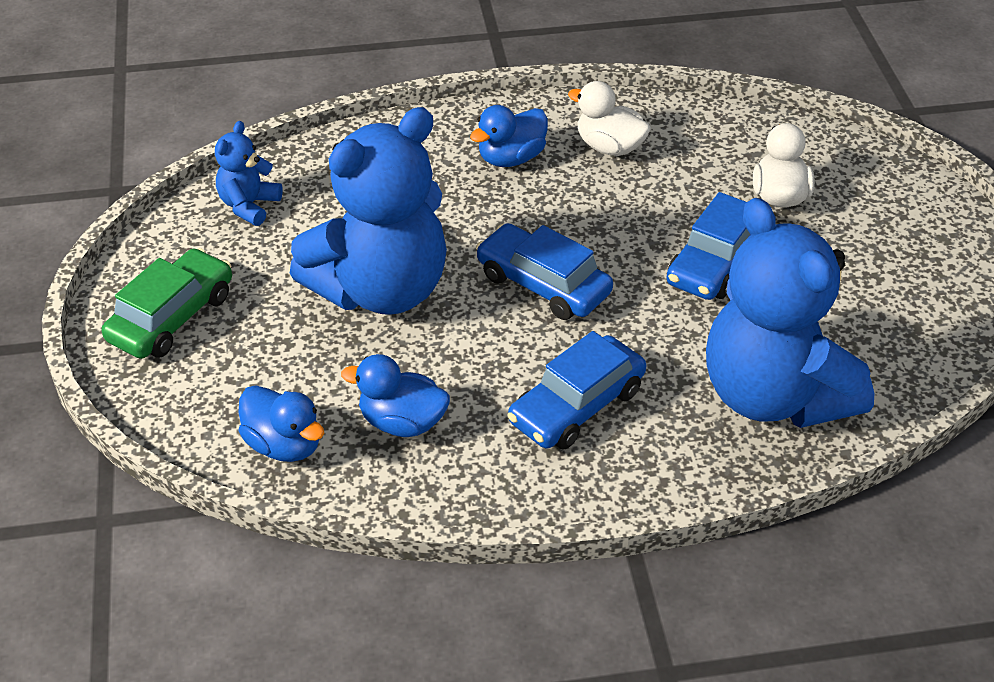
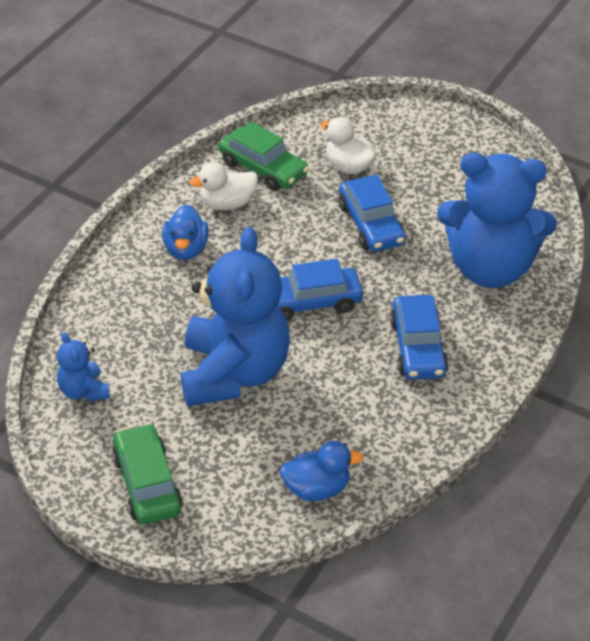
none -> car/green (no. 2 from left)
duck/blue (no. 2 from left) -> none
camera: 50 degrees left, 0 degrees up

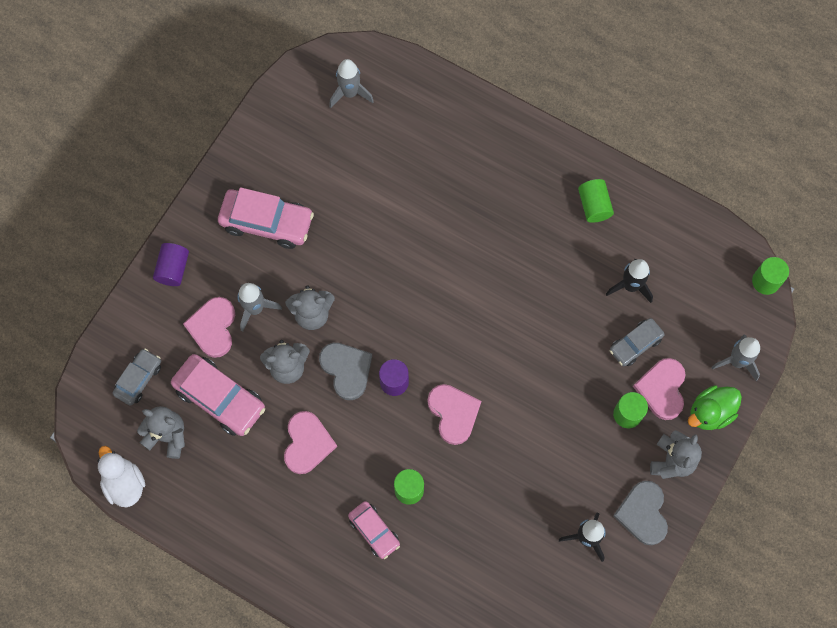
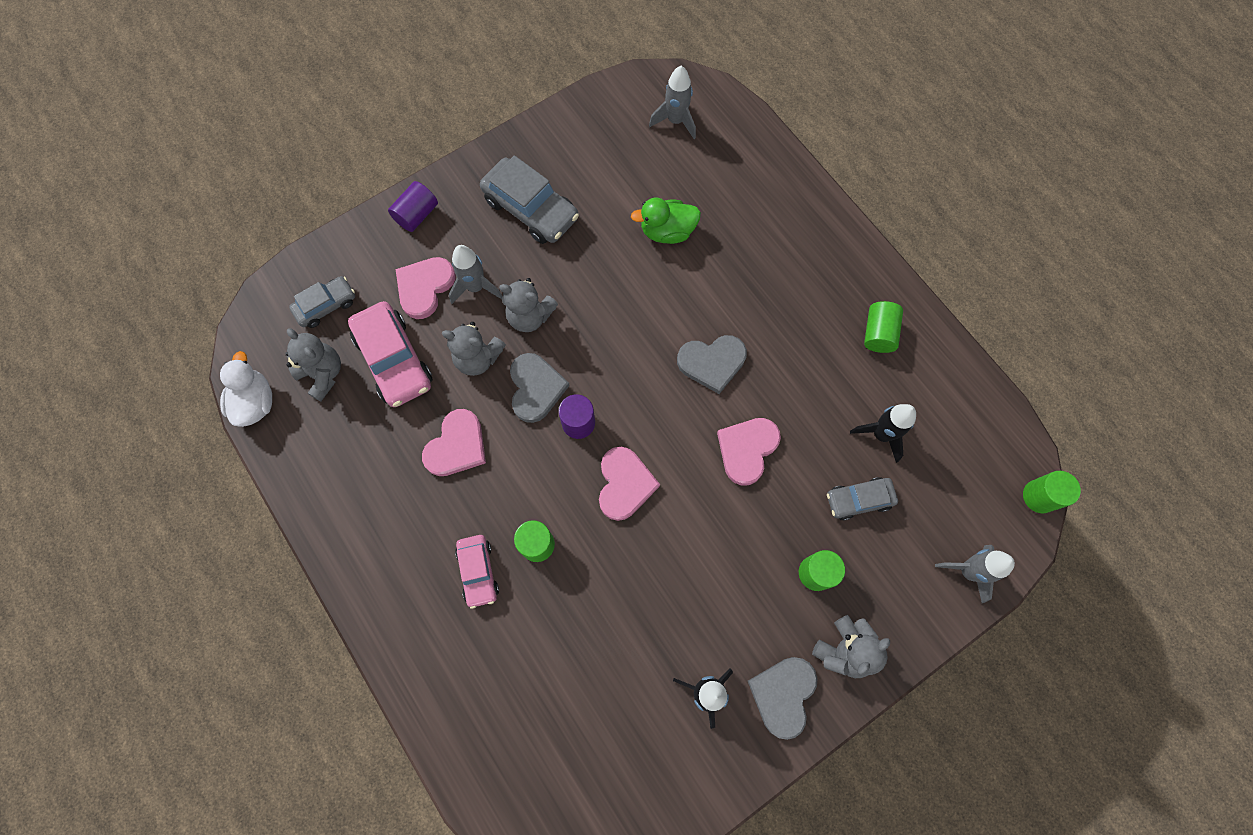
car/pink (no. 2 from left) -> car/grey (no. 2 from left)
duck/green, shifted
none -> heart/grey (no. 2 from left)
heart/pink (no. 4 from left), shifted
camera: 25 degrees right, 0 degrees up

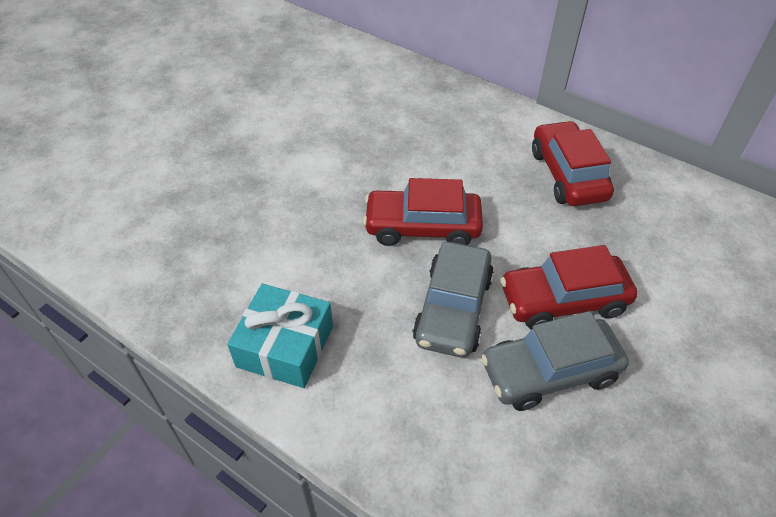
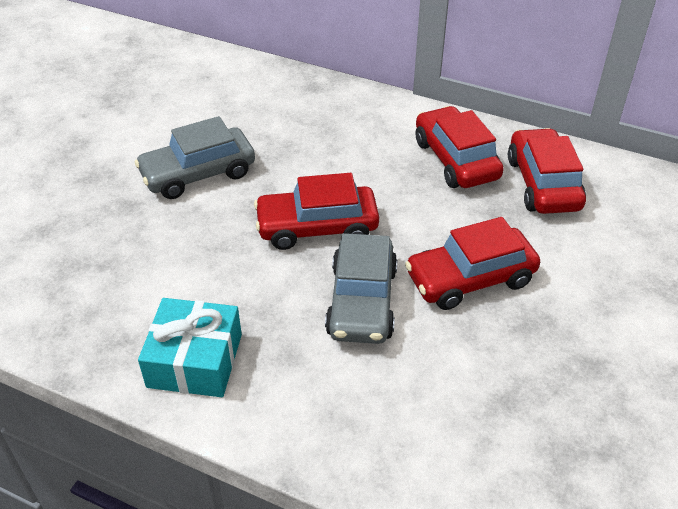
car/grey (no. 2 from left in the first image) -> car/grey (no. 1 from left), shifted
none -> car/red (no. 4 from left)
camera: 10 degrees left, 5 degrees down

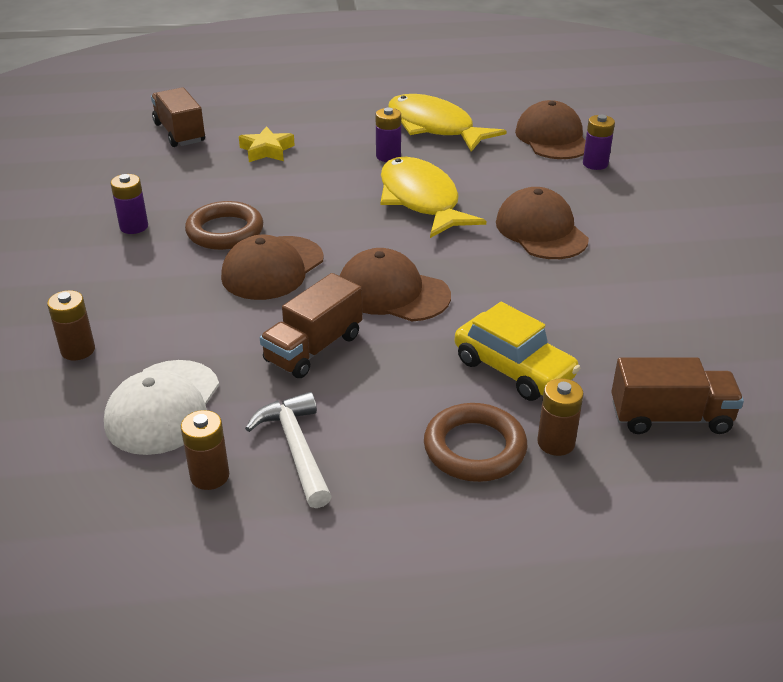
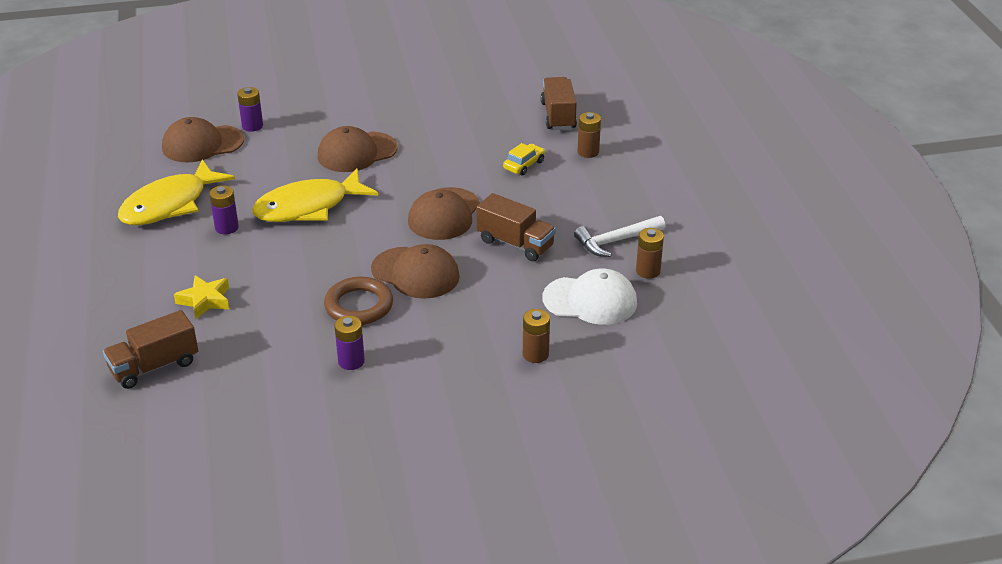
car/yellow, x0.59
ring/brown (no. 2 from left) -> none
camera: 95 degrees left, 0 degrees up

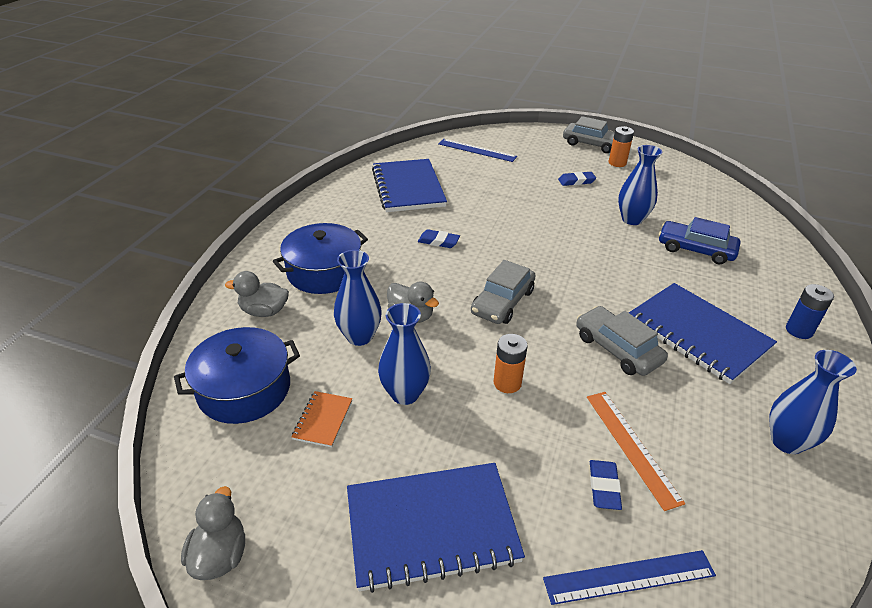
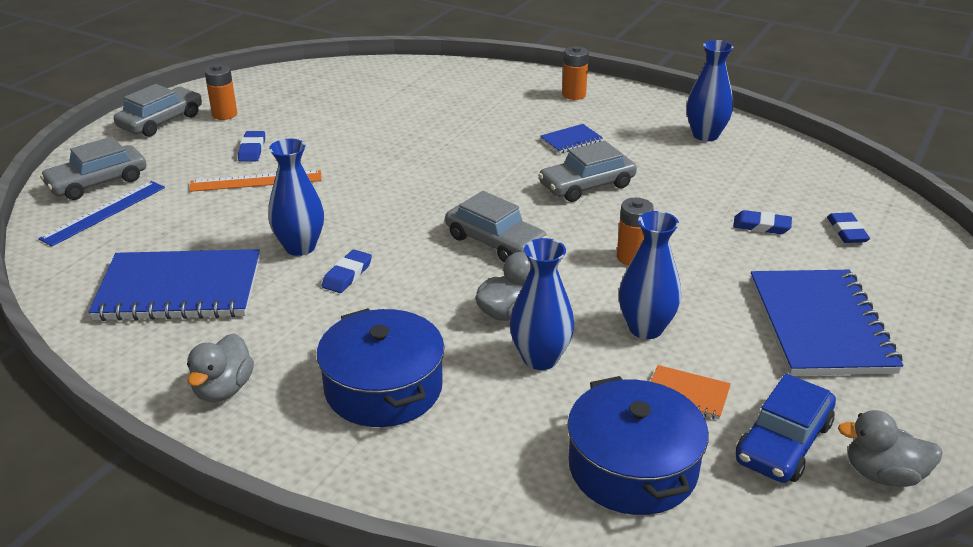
none -> car/grey (no. 1 from left)
duck/grey (no. 2 from left in the first image) -> duck/grey (no. 1 from left), shifted
ruler/orange, shifted
vase/blue (no. 3 from left in the first image) -> vase/blue (no. 1 from left), shifted
notebook/blue (no. 3 from left in the first image) -> notebook/blue (no. 2 from left), x0.44
battery/blue -> battery/orange (no. 2 from left)
car/blue, shifted
ruler/blue (no. 2 from left) -> eraser/blue (no. 4 from left)
camera: 80 degrees left, 5 degrees down

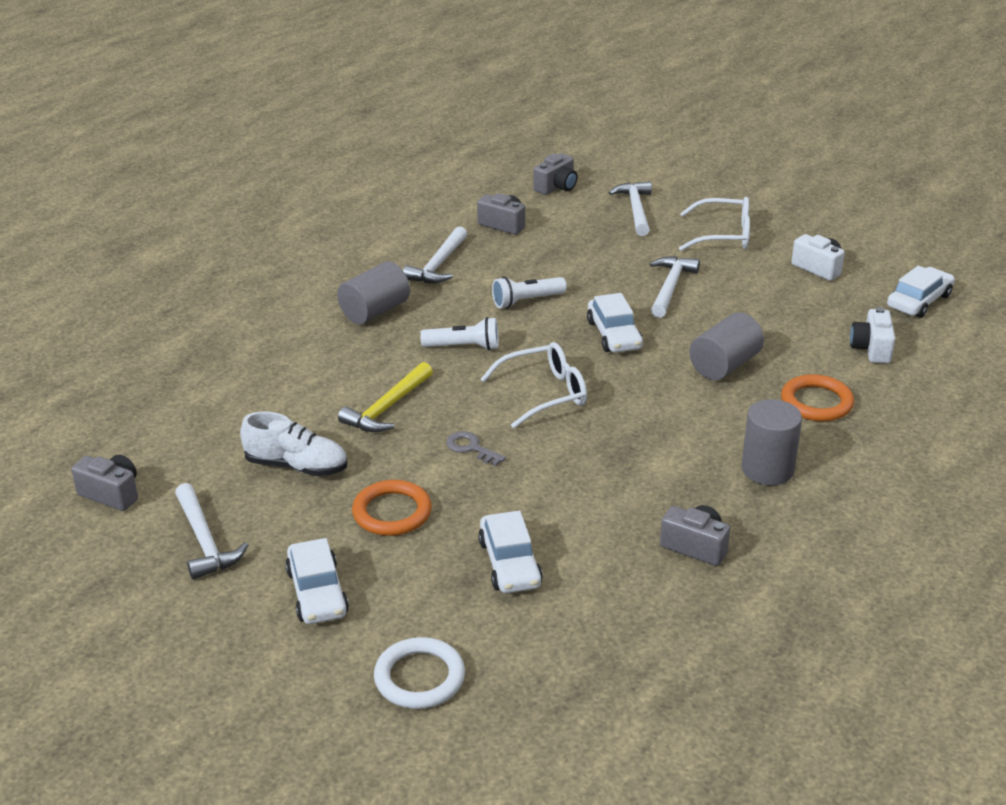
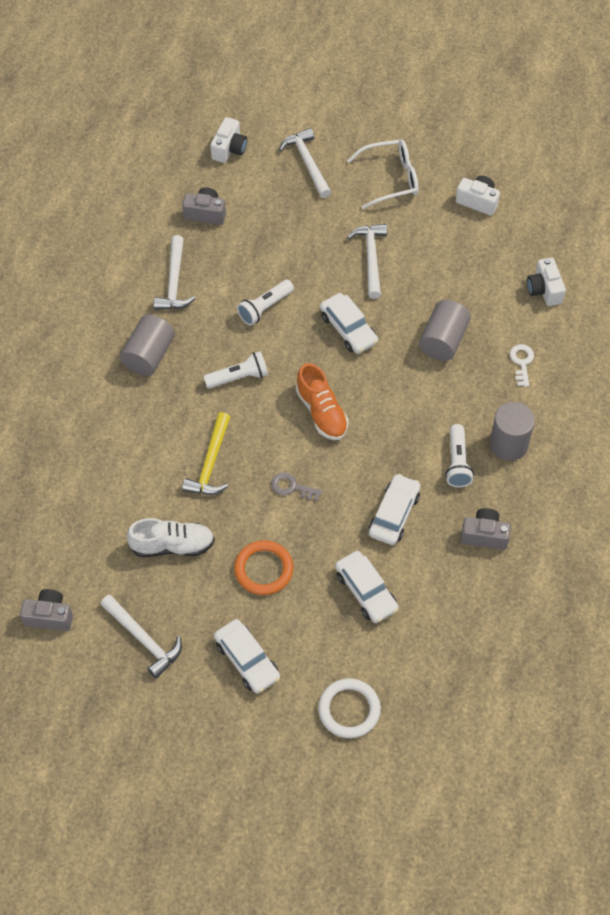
camera/grey (no. 3 from left) -> camera/white (no. 1 from left)
glasses/white (no. 1 from left) -> shoe/orange
car/white (no. 4 from left), shifted
none -> flashlight/white (no. 3 from left)
ring/orange (no. 2 from left) -> key/white
camera: 20 degrees left, 25 degrees up

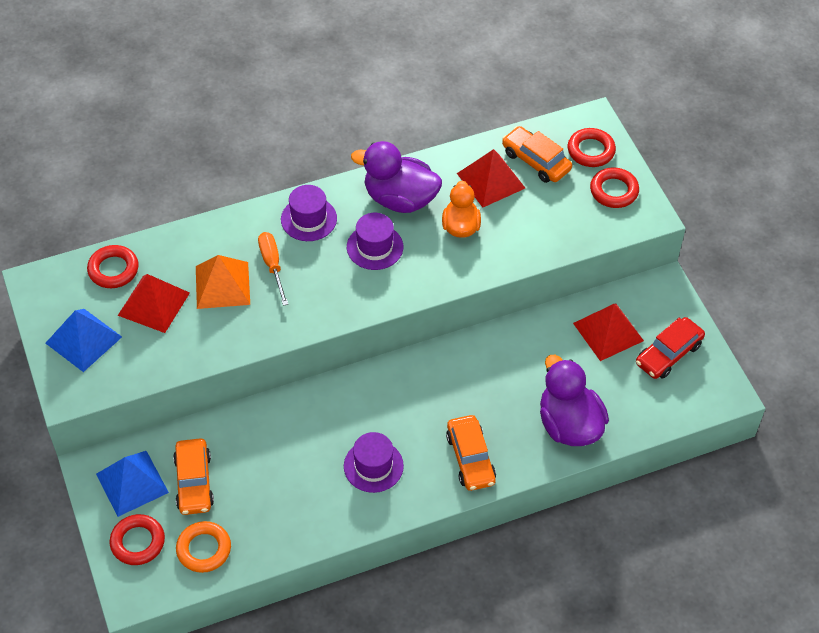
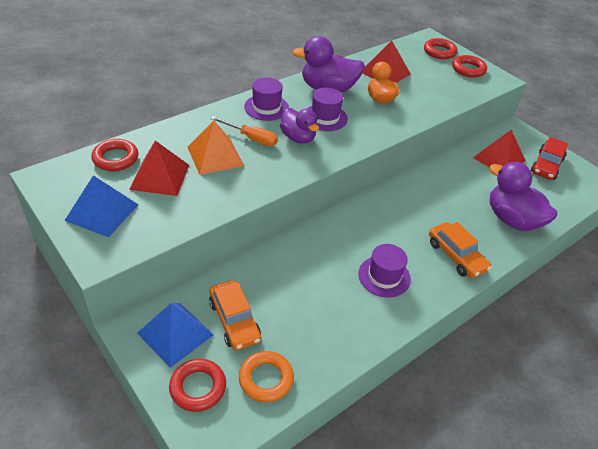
screwdriver/orange, 150 degrees clockwise
none -> duck/purple (no. 1 from left)
car/orange (no. 3 from left) -> none
camera: 20 degrees left, 10 degrees down

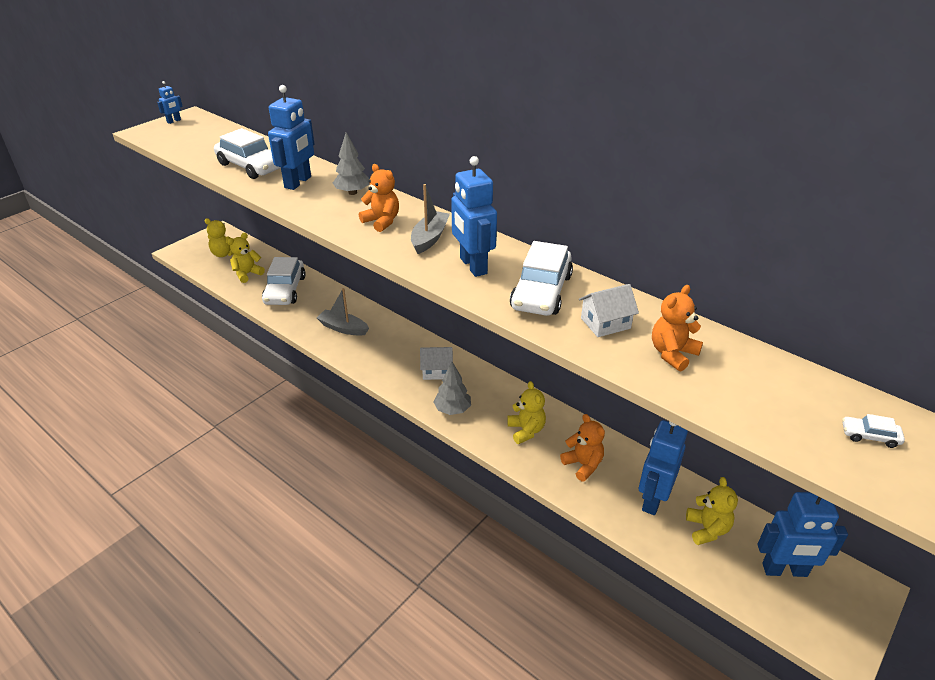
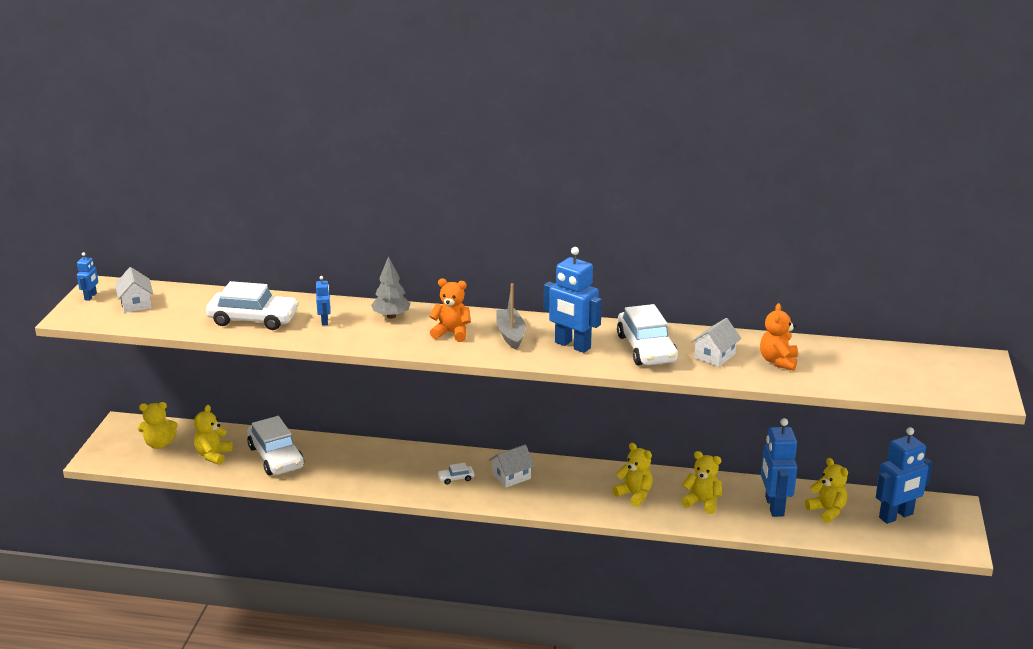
none -> house/white (no. 1 from left)
robot/blue (no. 2 from left), x0.48
car/white (no. 4 from left in the first image) -> car/white (no. 3 from left), shifted
teddy bear/orange (no. 2 from left) -> teddy bear/yellow (no. 4 from left)
boat/grey (no. 1 from left) -> none
tree/grey (no. 2 from left) -> none
camera: 30 degrees left, 10 degrees down

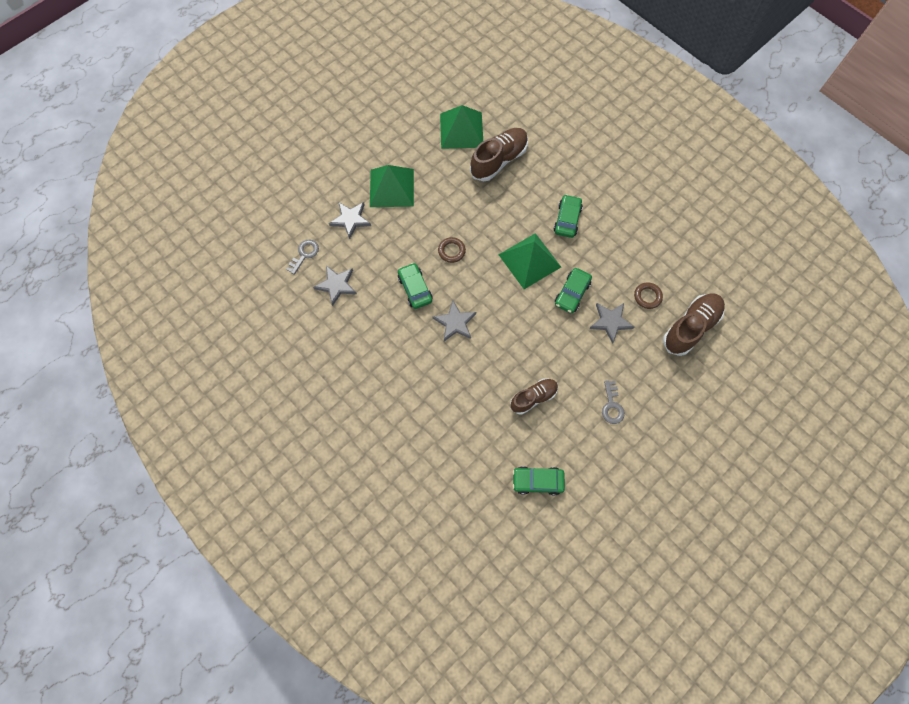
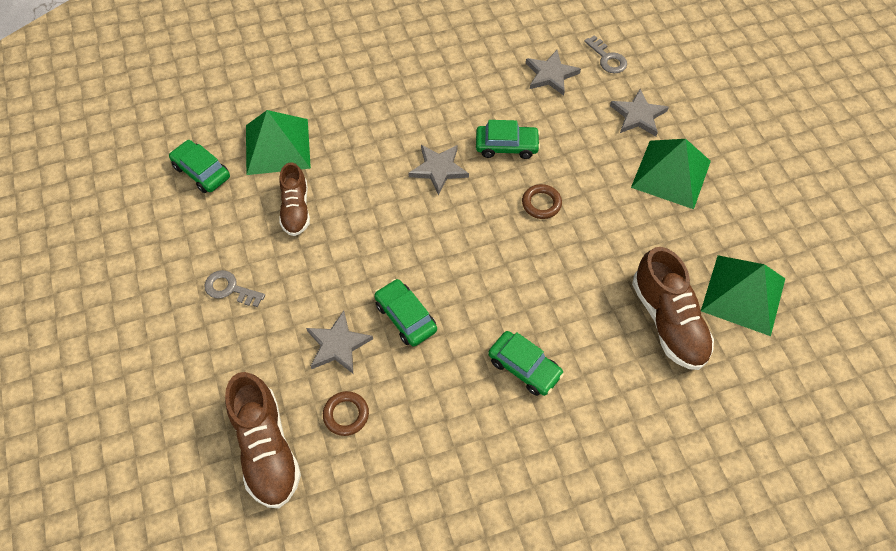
car/green (no. 2 from left in the first image) -> car/green (no. 1 from left), 75 degrees counterclockwise
pyramid/green (no. 3 from left in the first image) -> pyramid/green (no. 1 from left), shifted
camera: 115 degrees right, 10 degrees down

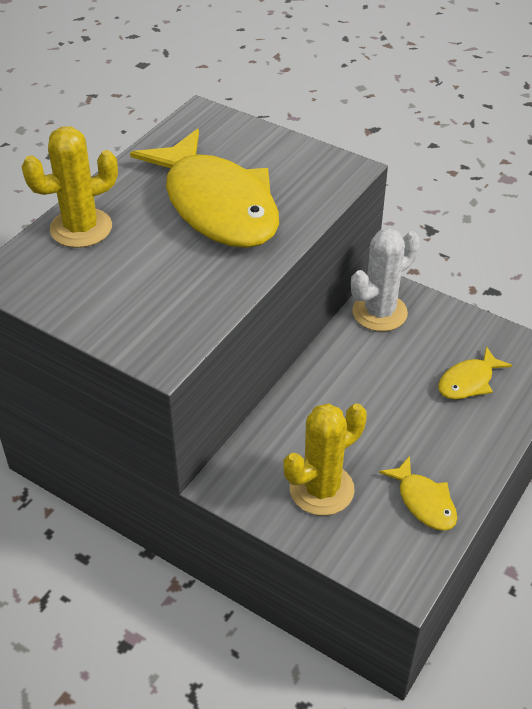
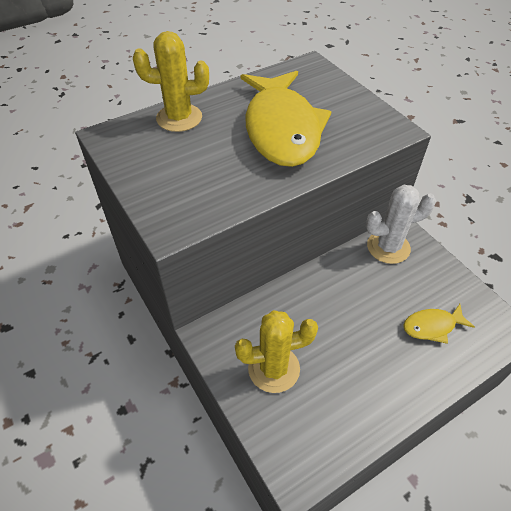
fish/yellow (no. 2 from left) -> none
camera: 25 degrees right, 5 degrees up

